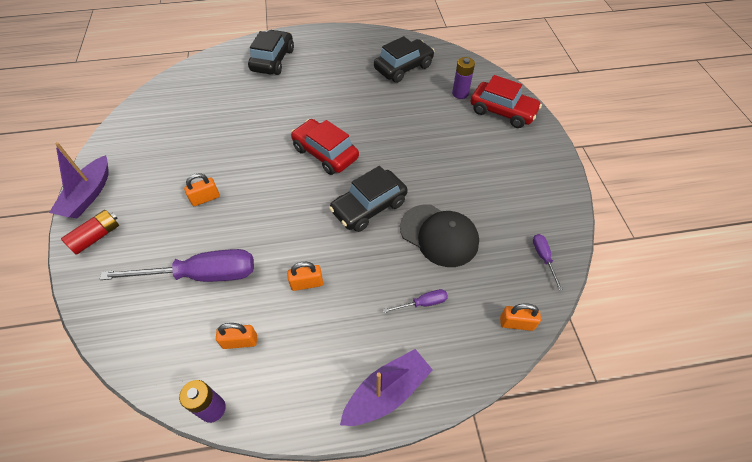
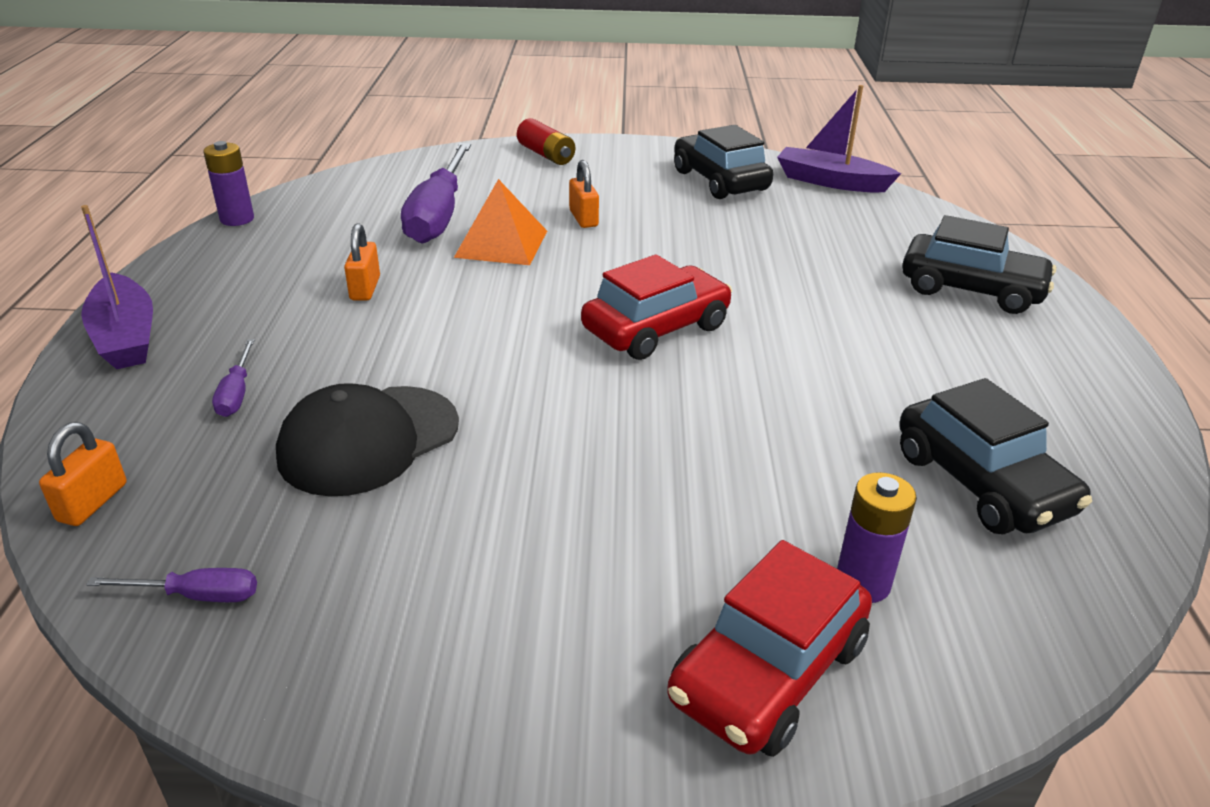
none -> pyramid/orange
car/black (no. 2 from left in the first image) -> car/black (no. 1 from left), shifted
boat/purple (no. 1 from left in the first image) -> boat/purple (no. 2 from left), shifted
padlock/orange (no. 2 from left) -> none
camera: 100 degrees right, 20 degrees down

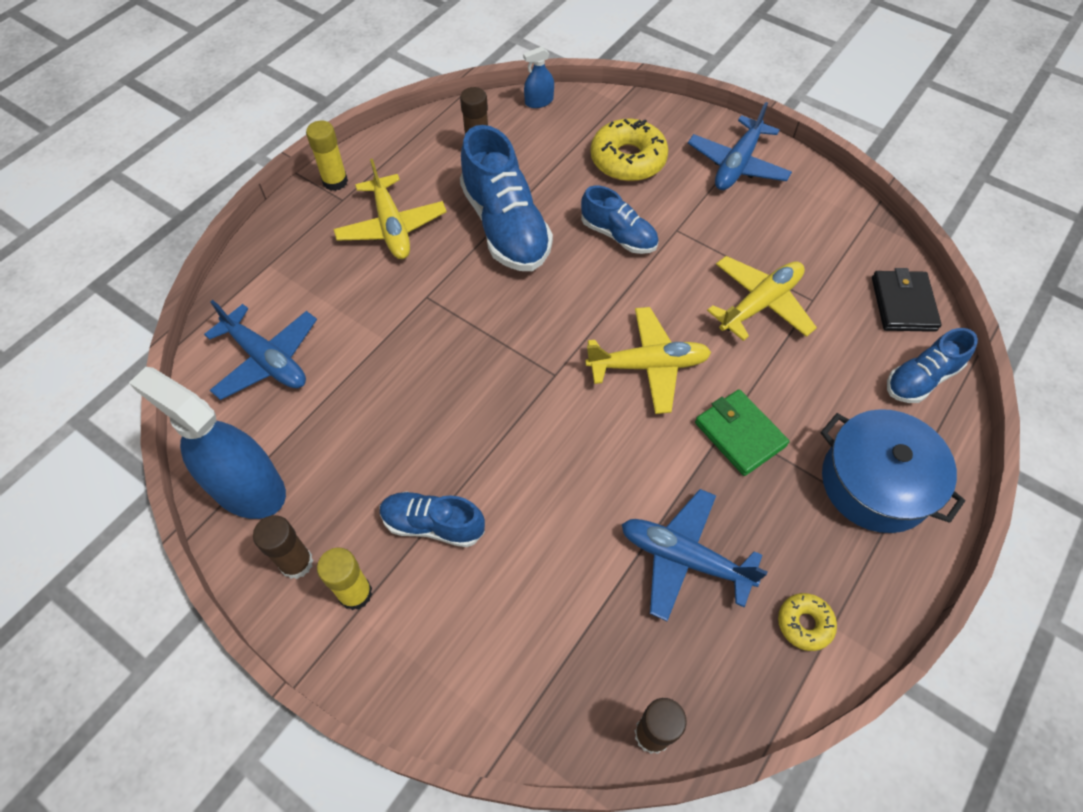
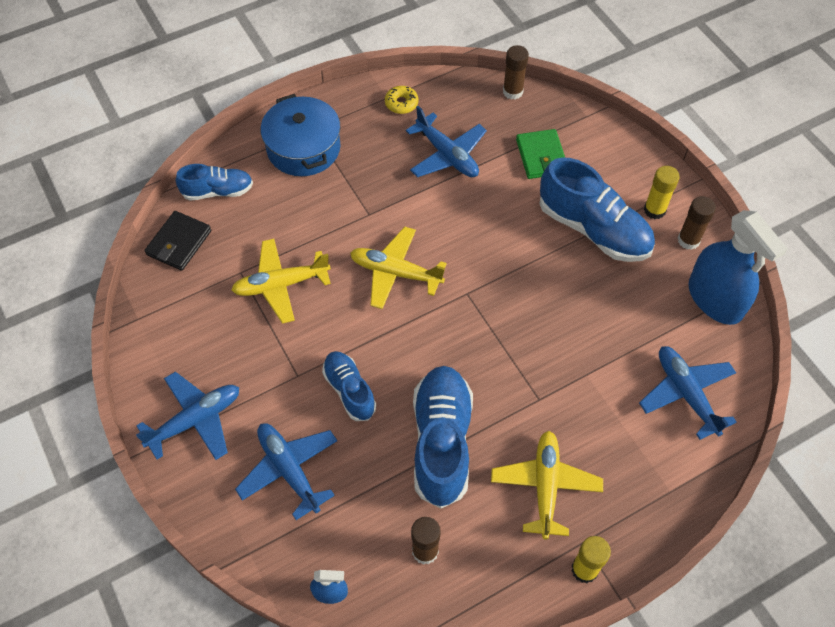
donut/yellow (no. 1 from left) -> plane/blue (no. 2 from left)
wallet/green, shifted
shoe/blue (no. 1 from left in the first image) -> shoe/blue (no. 4 from left), x1.74
camera: 155 degrees left, 0 degrees up

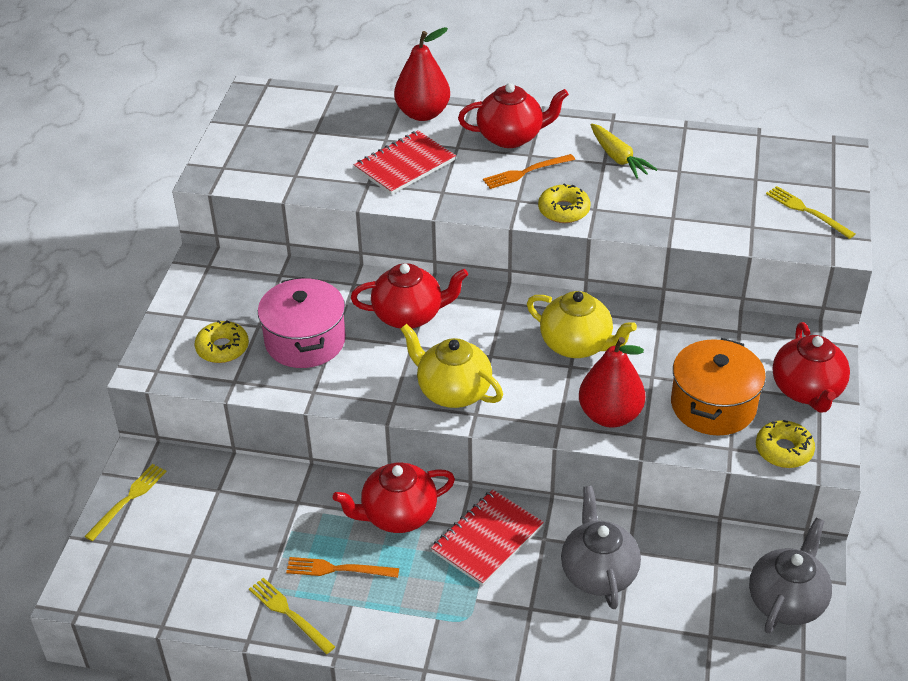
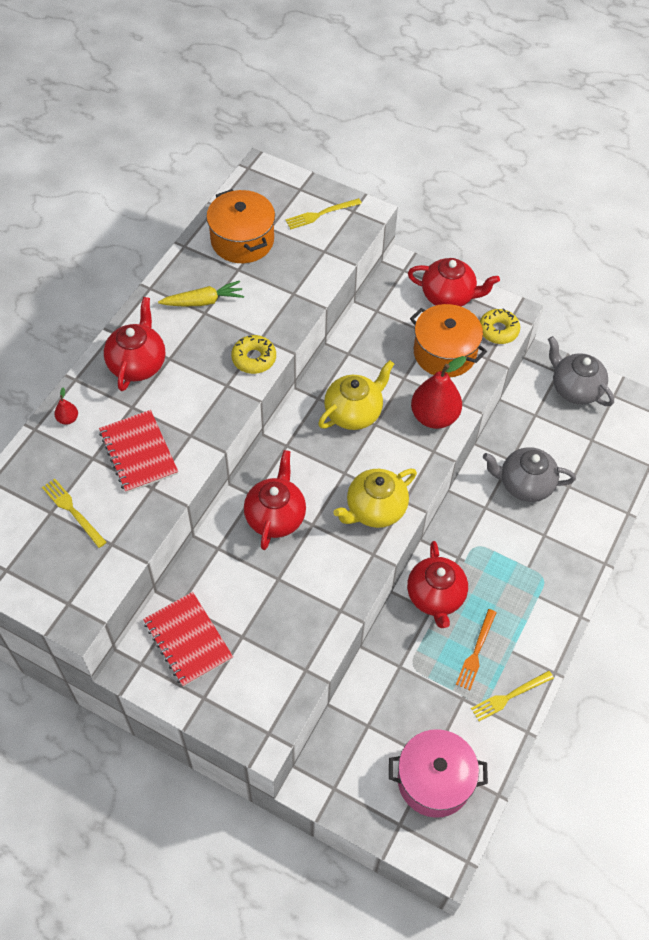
fork/yellow (no. 1 from left), shifted
pear/red (no. 1 from left), x0.43
notebook/red (no. 2 from left), shifted
none -> pot/orange (no. 1 from left)
pot/pink, shifted
donut/yellow (no. 1 from left) -> none
fork/orange (no. 2 from left) -> none
camera: 75 degrees left, 15 degrees up

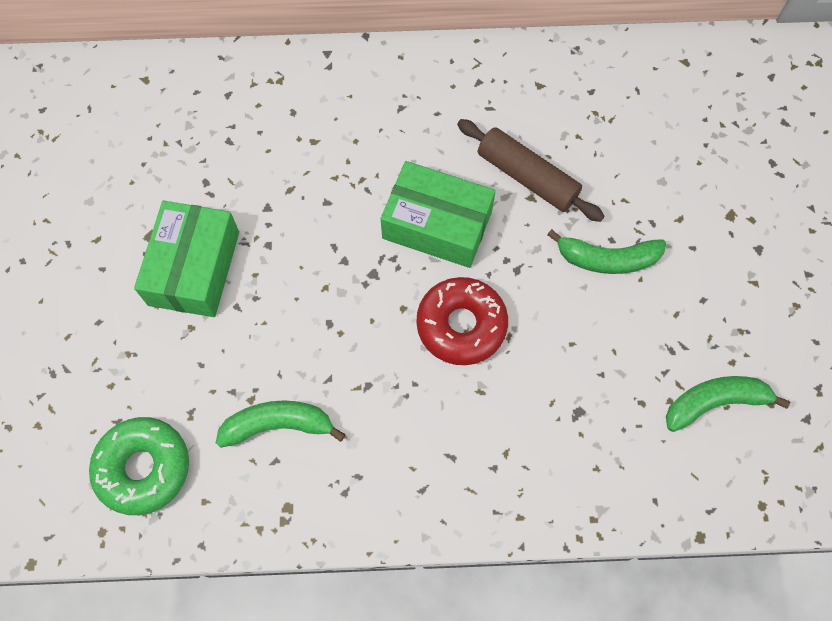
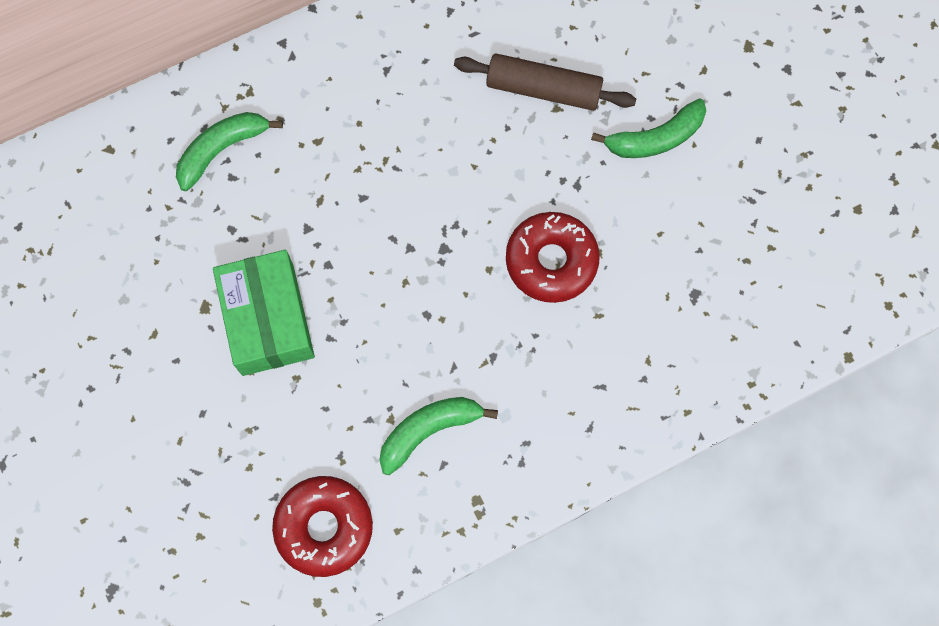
banana/green (no. 3 from left in the first image) -> banana/green (no. 1 from left), shifted
donut/green -> donut/red (no. 1 from left)
box/green (no. 2 from left) -> none
camera: 25 degrees left, 5 degrees up

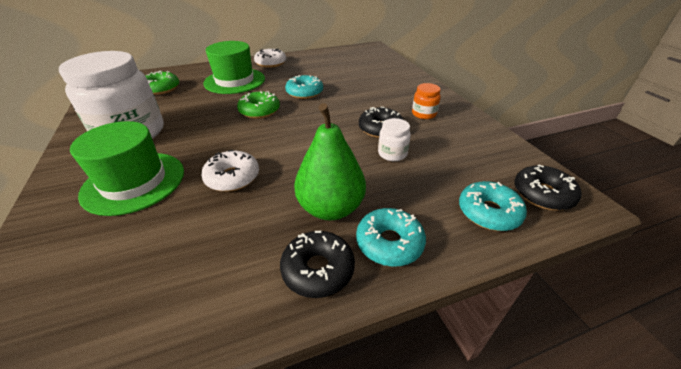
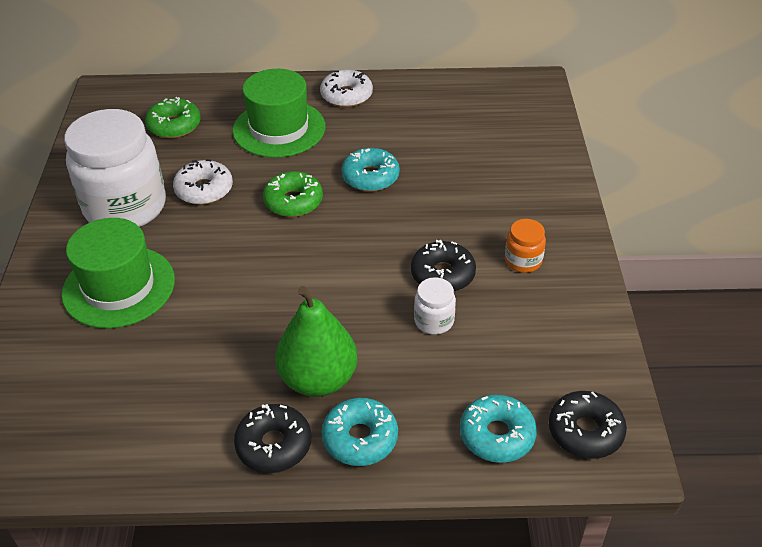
donut/white (no. 1 from left), shifted
camera: 20 degrees right, 5 degrees up

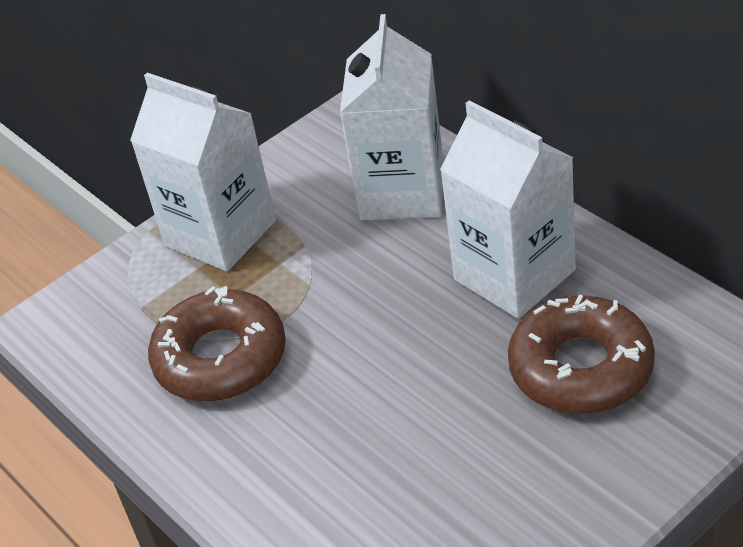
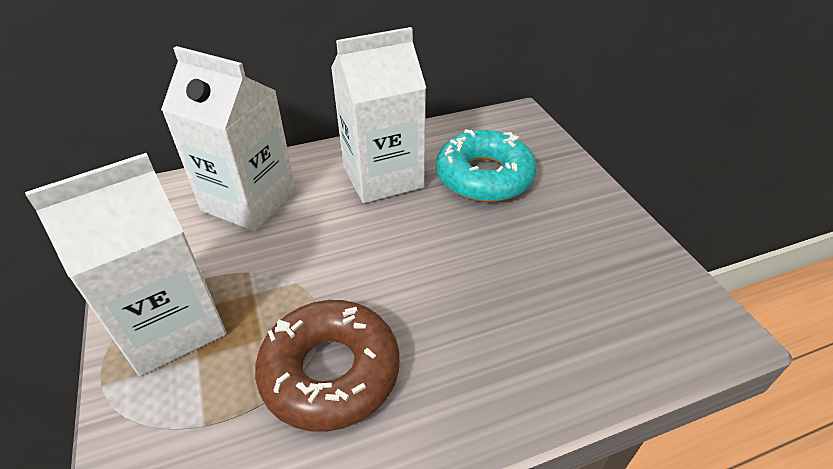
donut/brown (no. 2 from left) -> donut/turquoise
camera: 75 degrees left, 0 degrees up

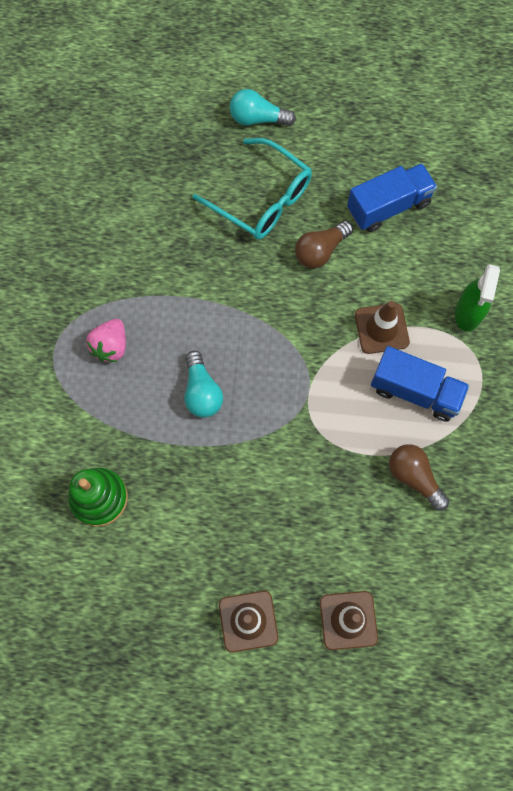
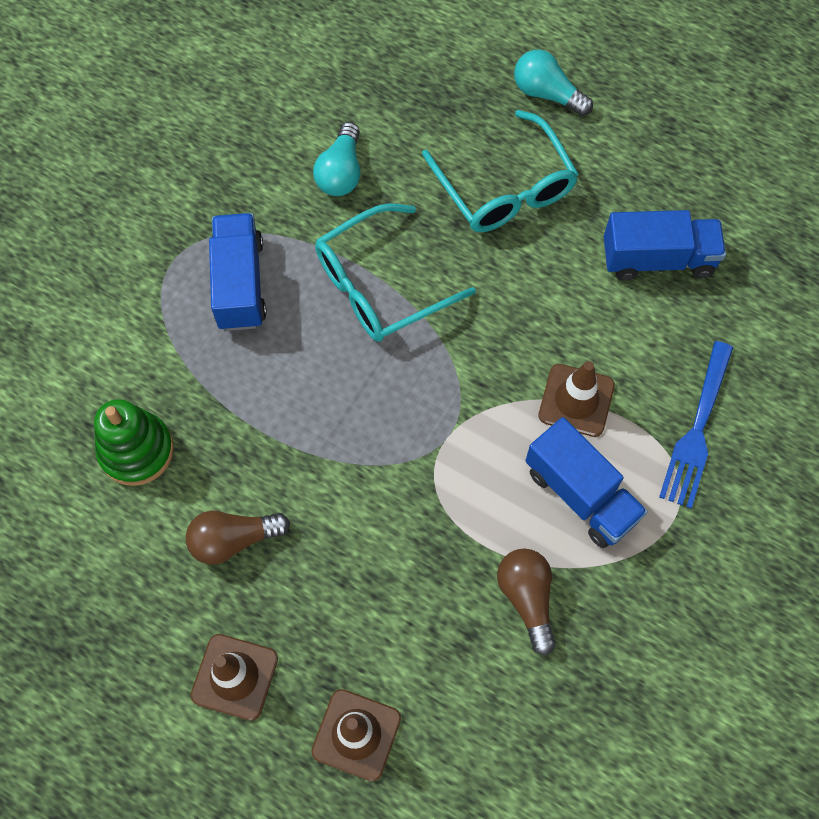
light bulb/brown (no. 1 from left), shifted
strawberry/pink -> truck/blue (no. 1 from left)
light bulb/turquoise (no. 1 from left), shifted
none -> glasses/turquoise (no. 1 from left)
spray bottle/green -> fork/blue
camera: 25 degrees right, 5 degrees down

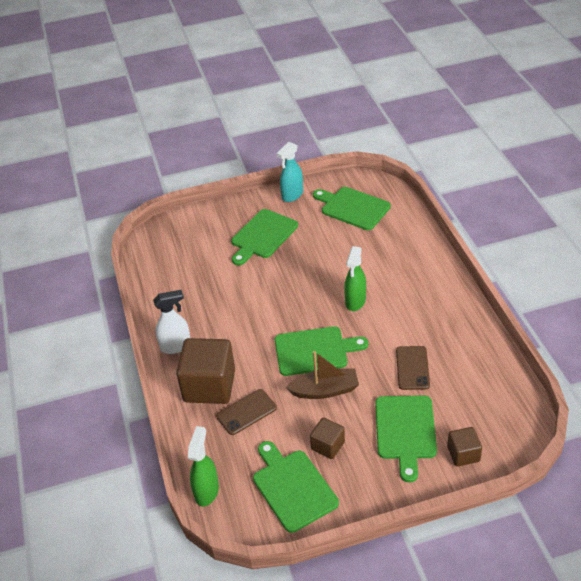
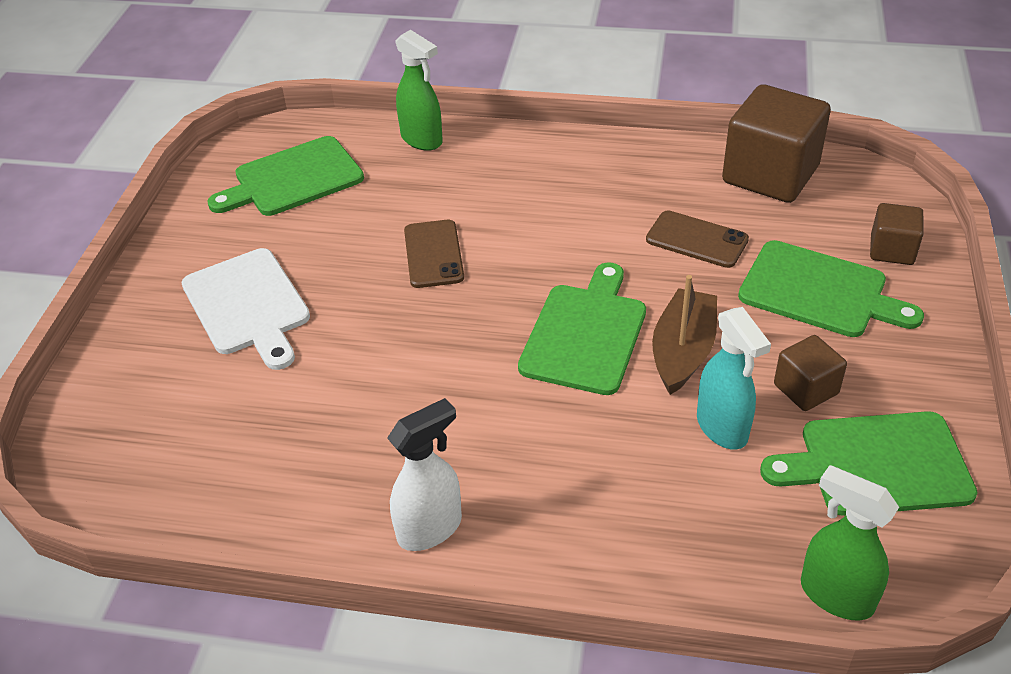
cutting board/green (no. 1 from left) -> cutting board/white
spray bottle/white, 45 degrees clockwise
spray bottle/green (no. 2 from left in the first image) -> spray bottle/green (no. 1 from left), shifted
phone/brown (no. 1 from left), shifted
spray bottle/turquoise, shifted
cube/brown (no. 1 from left), shifted
camera: 65 degrees left, 0 degrees up

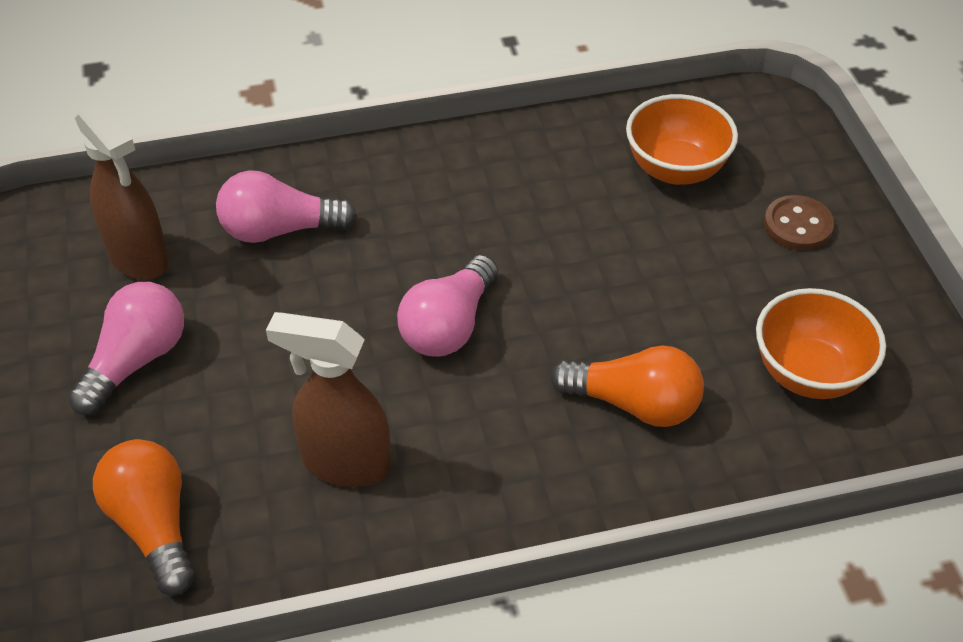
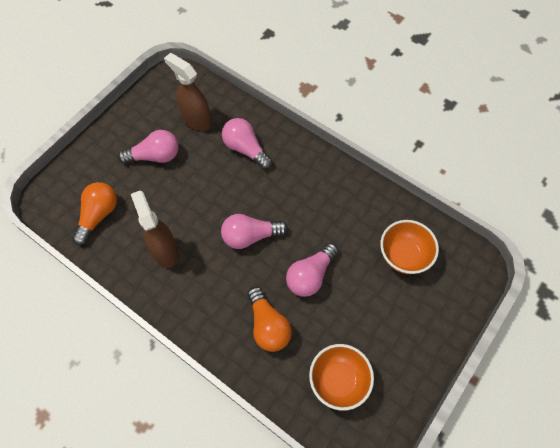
spray bottle/brown (no. 1 from left in the first image) -> spray bottle/brown (no. 2 from left), 120 degrees clockwise
none -> light bulb/pink (no. 4 from left)
button/brown -> none
camera: 50 degrees right, 15 degrees up

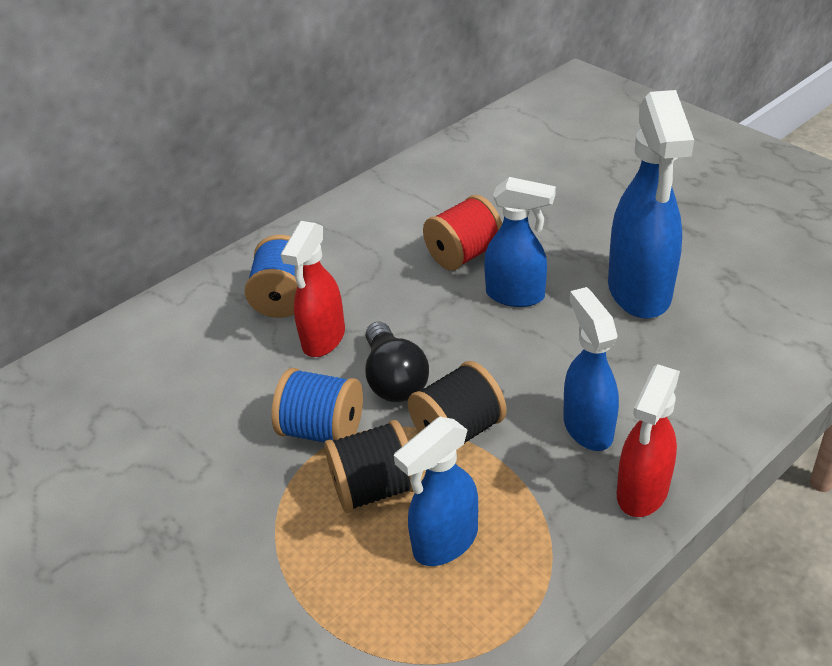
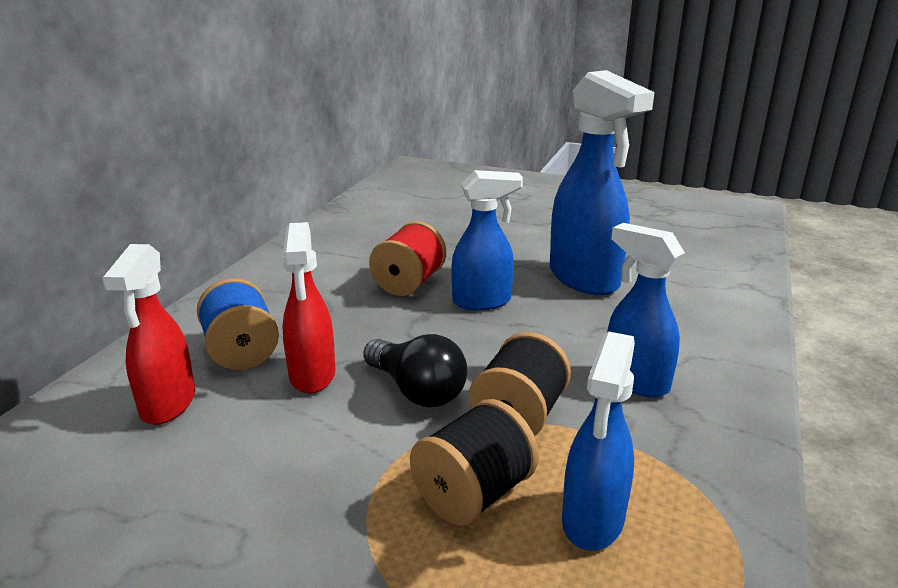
spray bottle/red (no. 2 from left in the first image) -> spray bottle/red (no. 1 from left), shifted
spool/blue (no. 2 from left) -> none
camera: 30 degrees left, 15 degrees down

